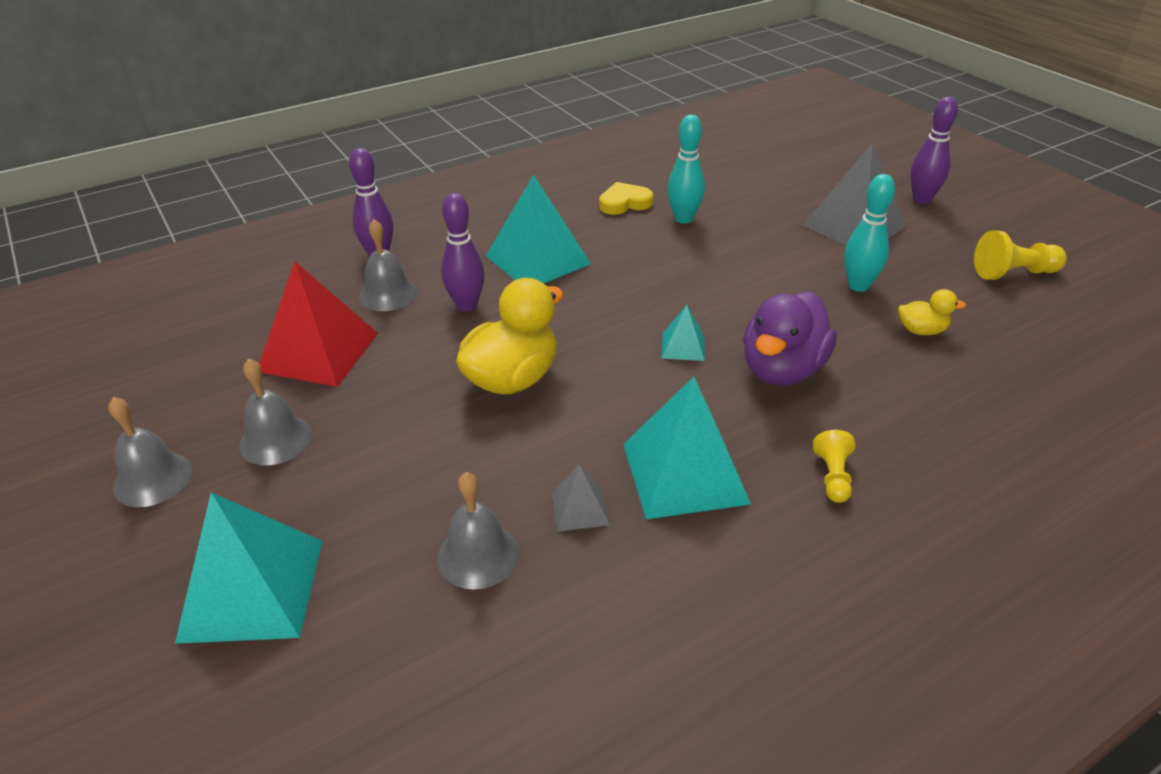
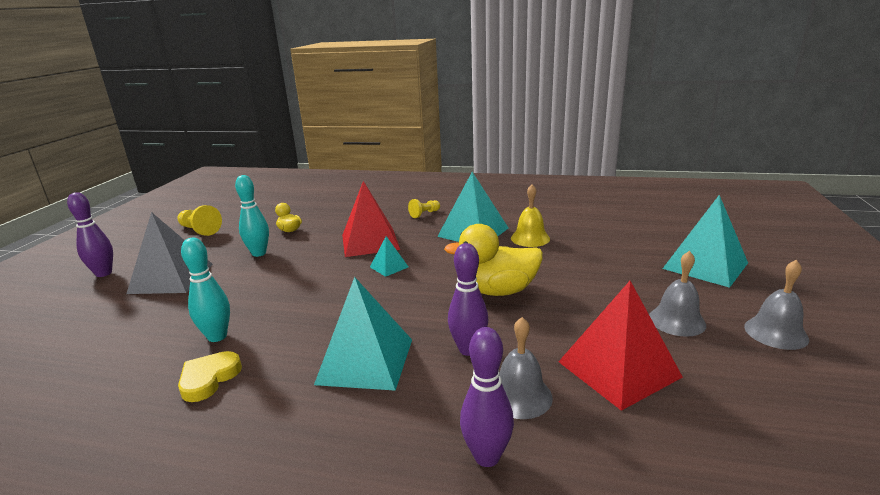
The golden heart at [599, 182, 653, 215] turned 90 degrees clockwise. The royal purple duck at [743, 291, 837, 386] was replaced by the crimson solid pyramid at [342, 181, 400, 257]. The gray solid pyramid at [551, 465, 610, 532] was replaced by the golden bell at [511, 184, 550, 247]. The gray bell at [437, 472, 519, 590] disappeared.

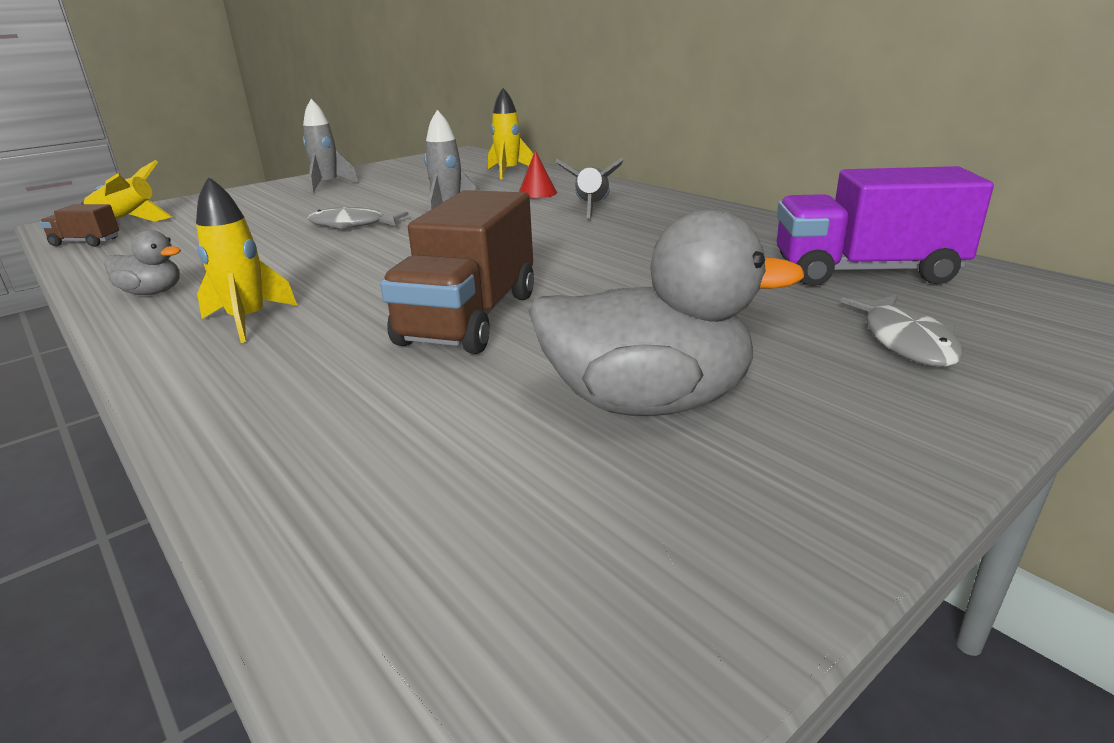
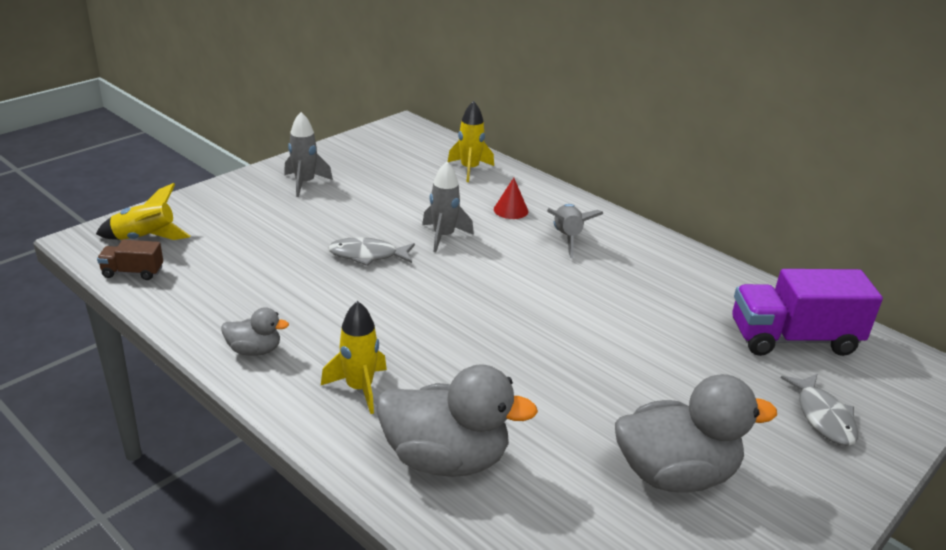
The gray duck at [377, 364, 538, 477] appeared. The brown truck at [380, 190, 534, 354] disappeared.

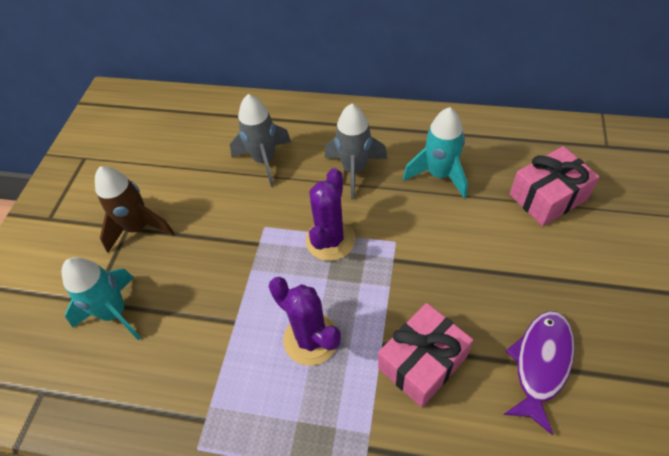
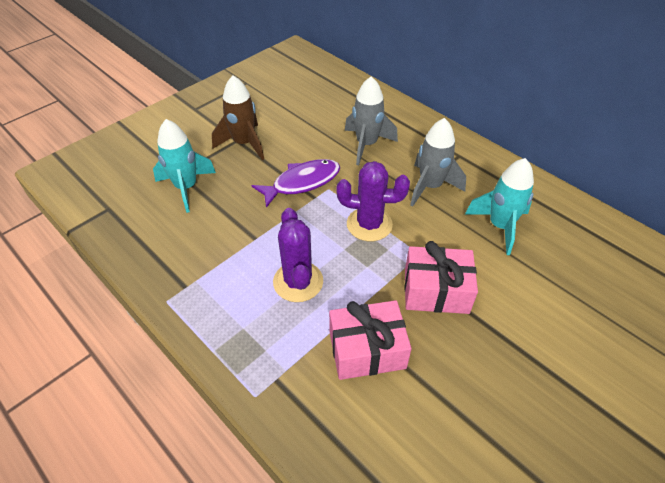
The royal purple fish figure moved from [504, 311, 575, 435] to [252, 159, 340, 208]. The royal purple cactus at [306, 168, 355, 261] turned 45 degrees clockwise. The rose-pink wrapped gift moved from [510, 146, 600, 226] to [405, 241, 478, 314].

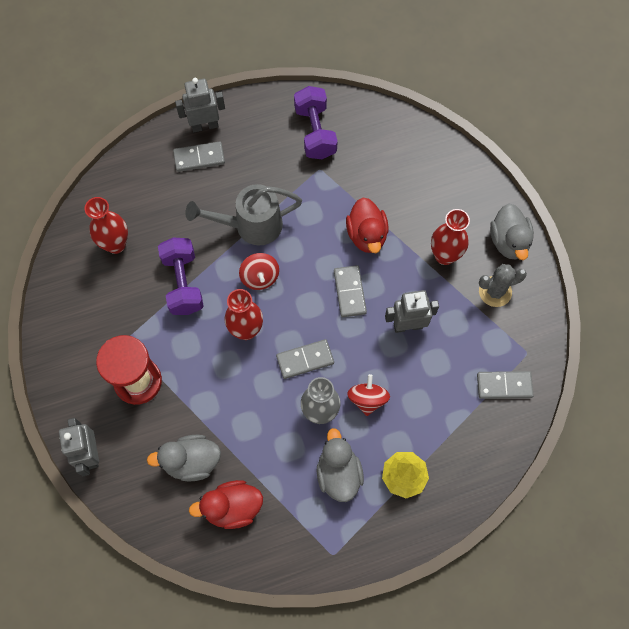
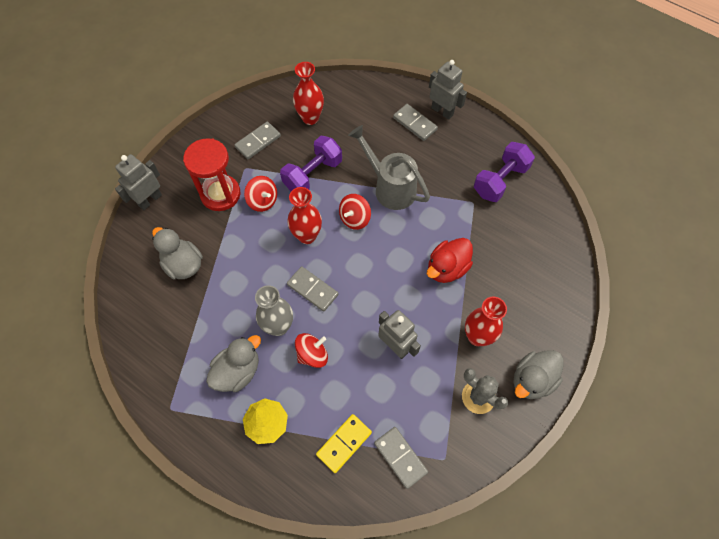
The gray domino piece moved from [334, 265, 367, 317] to [235, 122, 281, 159]. The crimson whirligig at [244, 176, 277, 212] appeared. The golden domino piece at [316, 414, 372, 473] appeared. The crimson duck at [189, 480, 263, 529] disappeared.

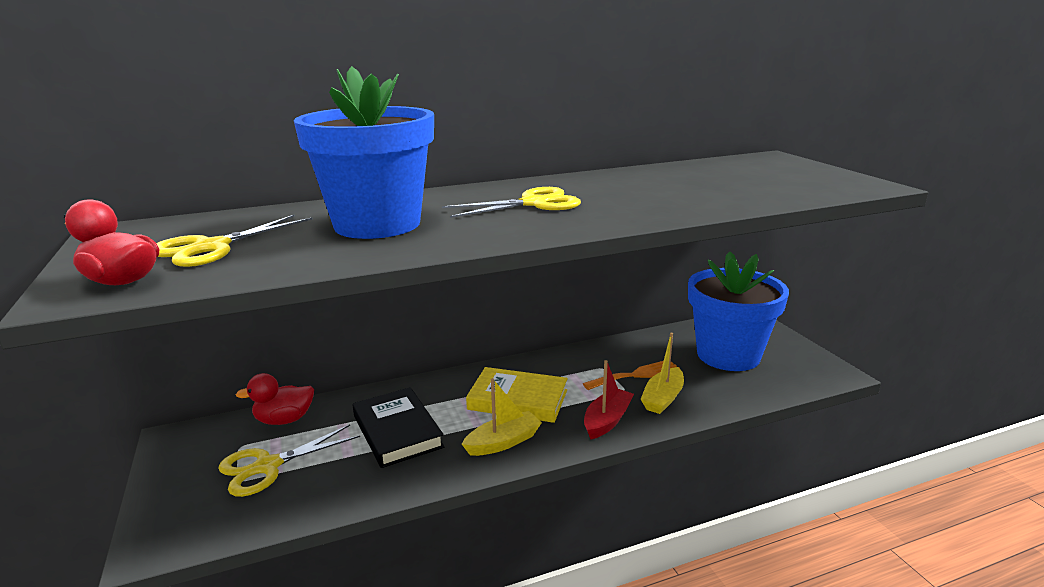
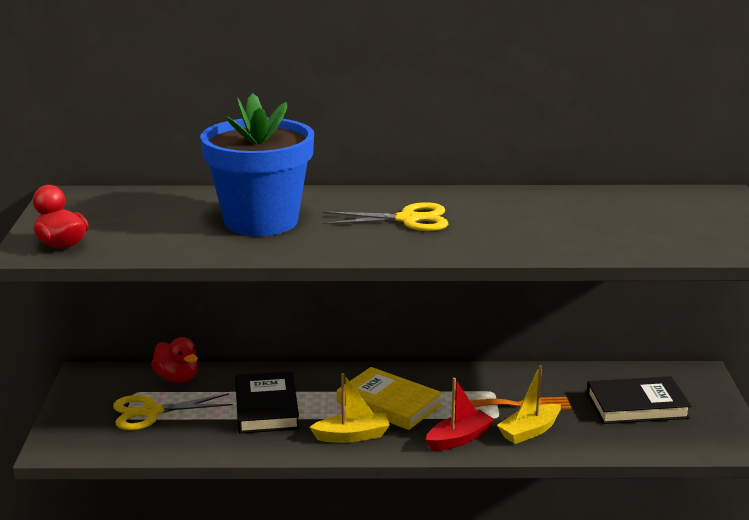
The crimson duck at [236, 373, 314, 425] turned 135 degrees counterclockwise. The royal blue plant pot at [688, 251, 789, 371] was replaced by the jet-black hardcover at [586, 376, 691, 424]. The golden pair of scissors at [156, 215, 313, 267] disappeared.

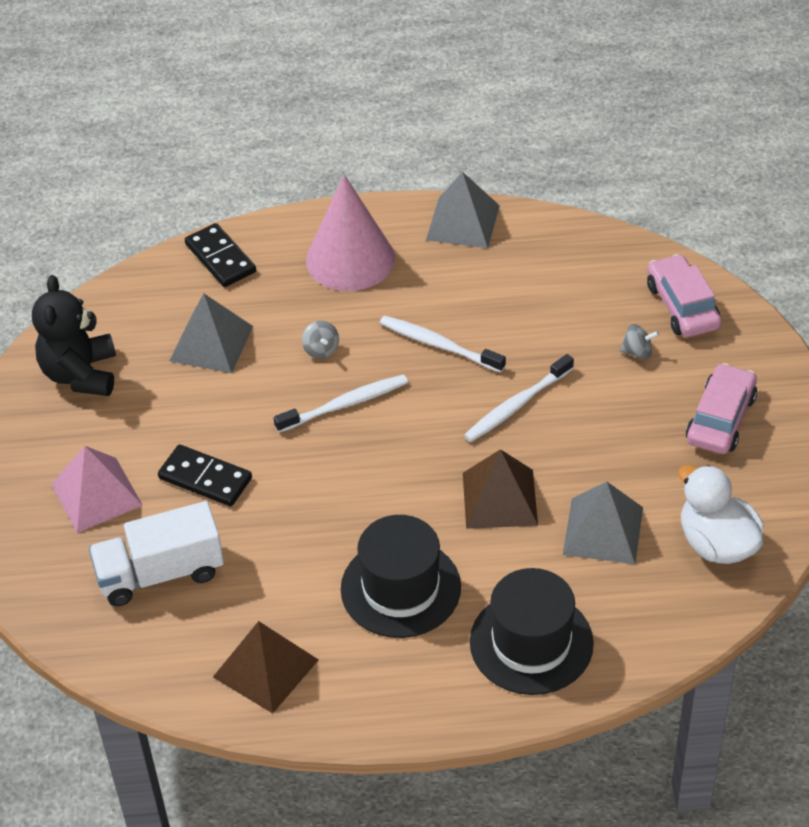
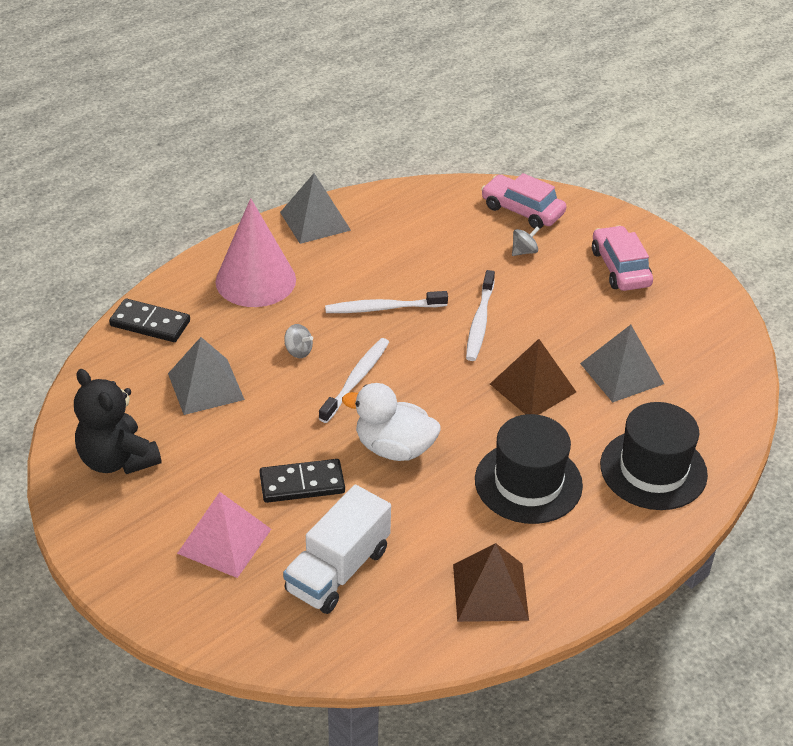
The snow-white duck moved from [678, 465, 764, 564] to [342, 383, 441, 461].

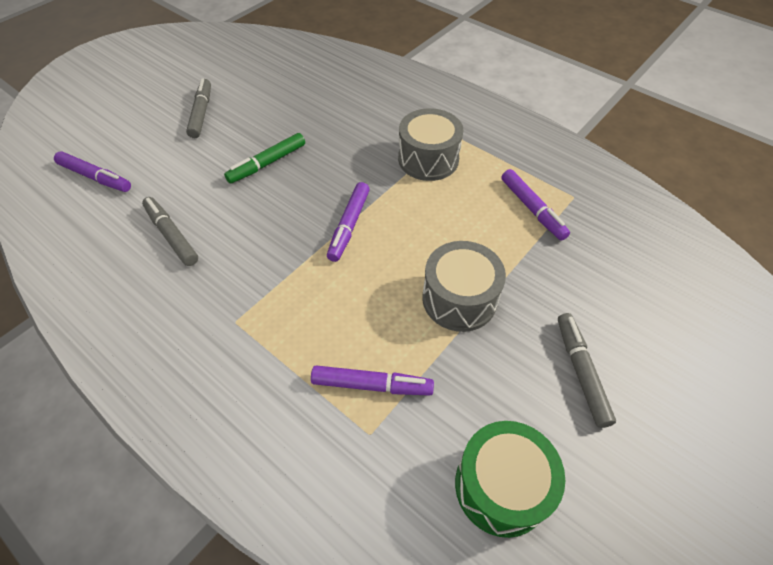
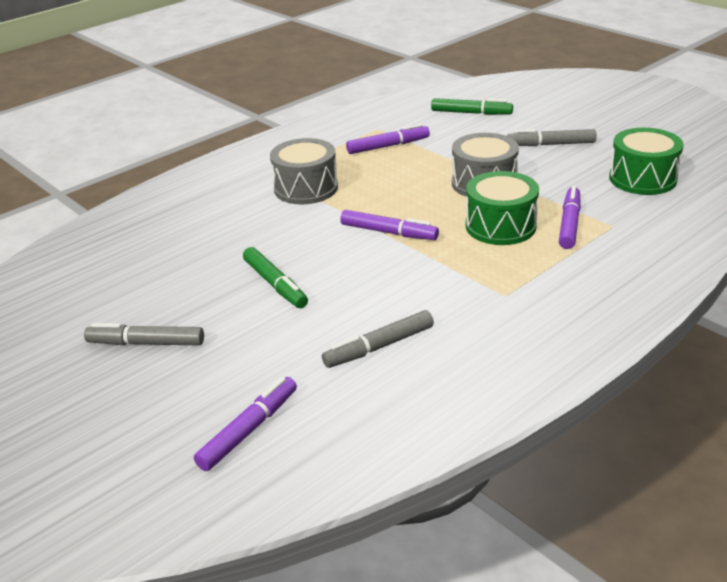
The green marker pen at [431, 98, 513, 115] appeared. The green drum at [466, 171, 539, 245] appeared.

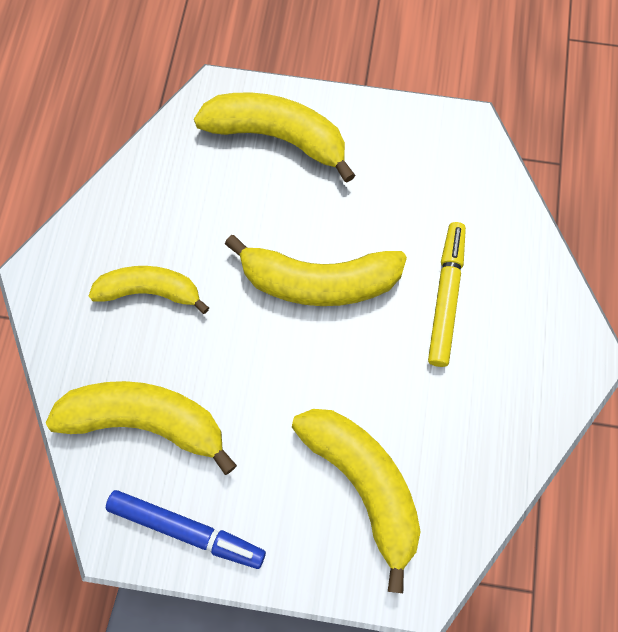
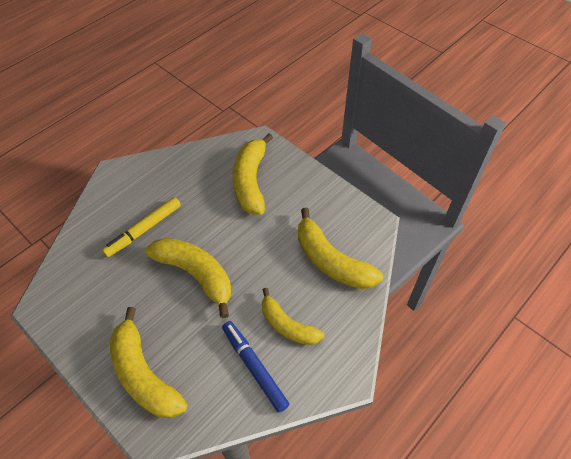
The royal blue marker pen moved from [106, 490, 266, 569] to [222, 321, 289, 413].

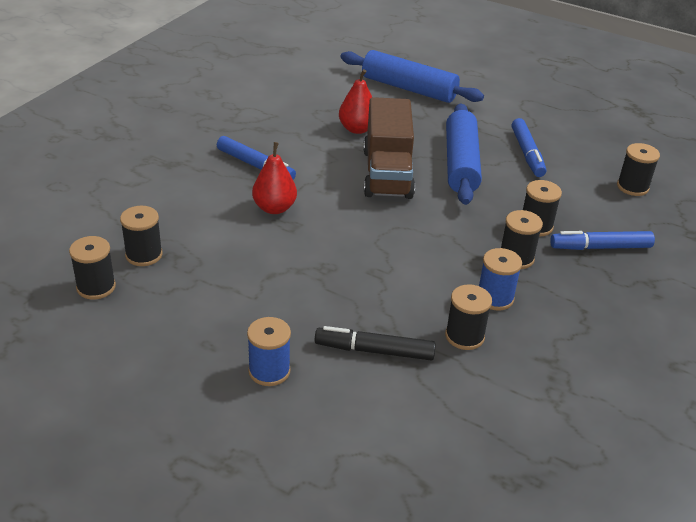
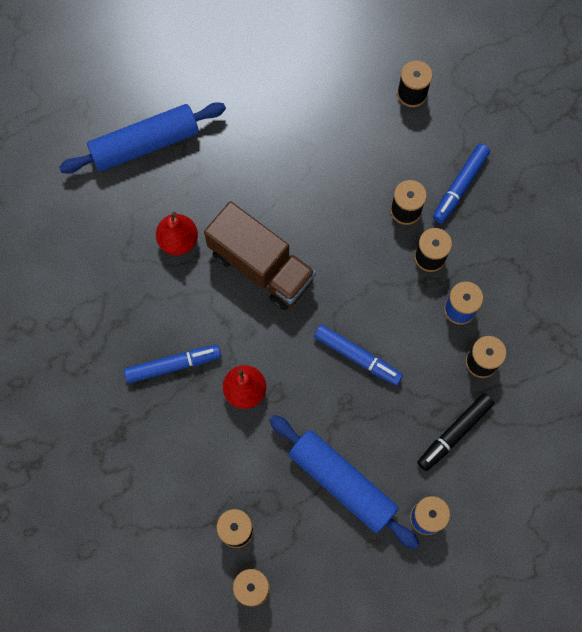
The royal blue rolling pin moved from [446, 104, 482, 205] to [269, 415, 419, 549]. The royal blue marker pen moved from [511, 118, 546, 177] to [314, 324, 403, 386].

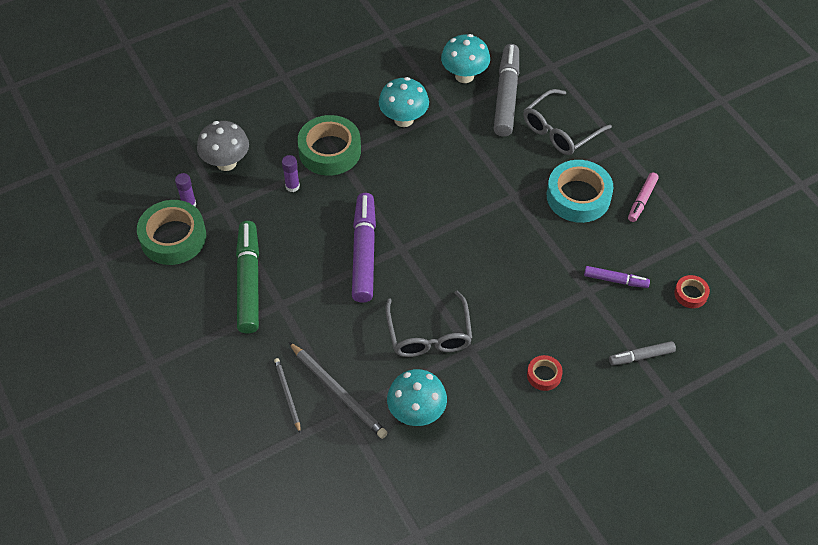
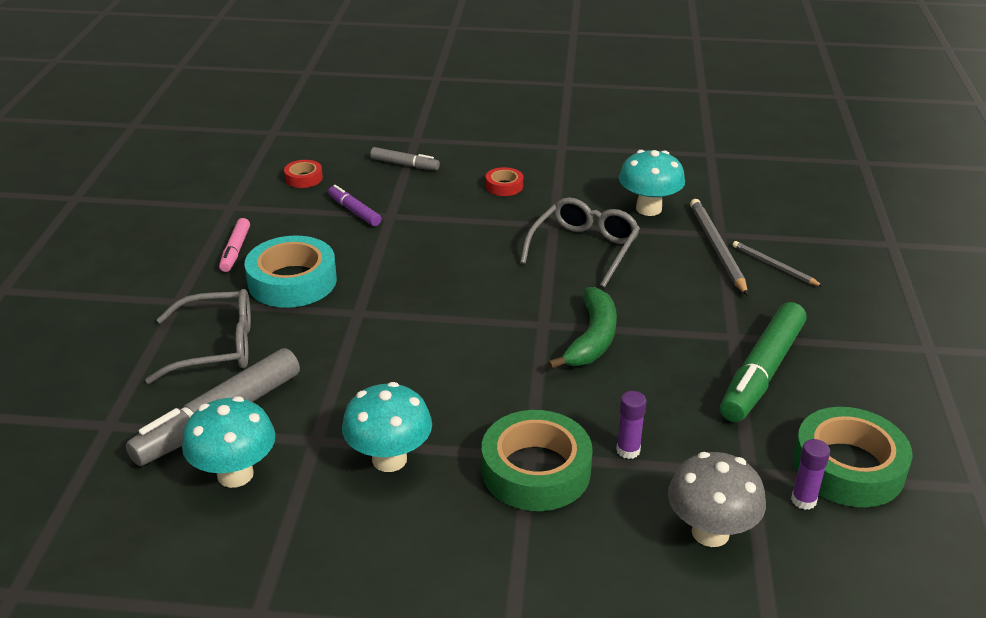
The rose-pink marker pen at [628, 172, 659, 222] turned 120 degrees clockwise. The royal purple marker pen at [352, 193, 376, 303] was replaced by the green banana at [548, 287, 617, 369]. The gray lead pencil at [274, 358, 301, 433] turned 120 degrees clockwise.

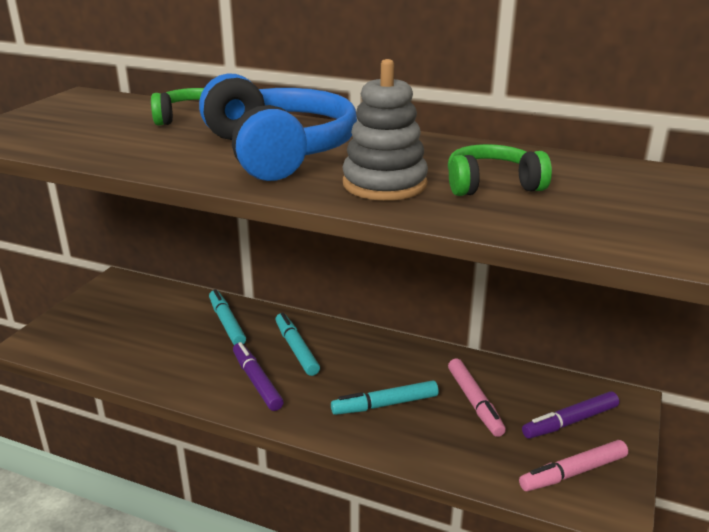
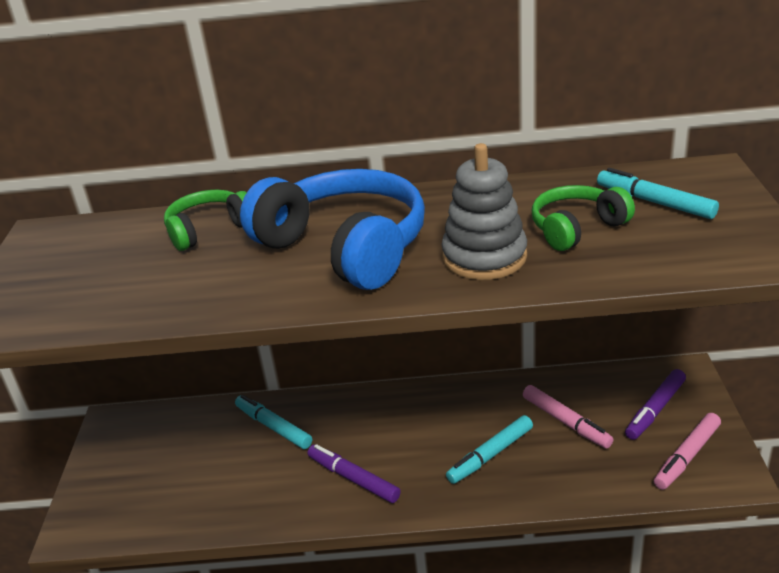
The turquoise marker pen moved from [276, 313, 320, 376] to [597, 168, 719, 219].

